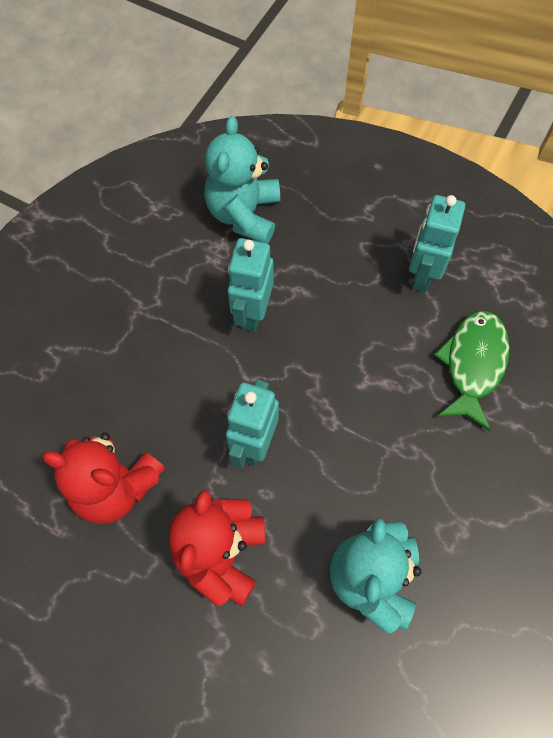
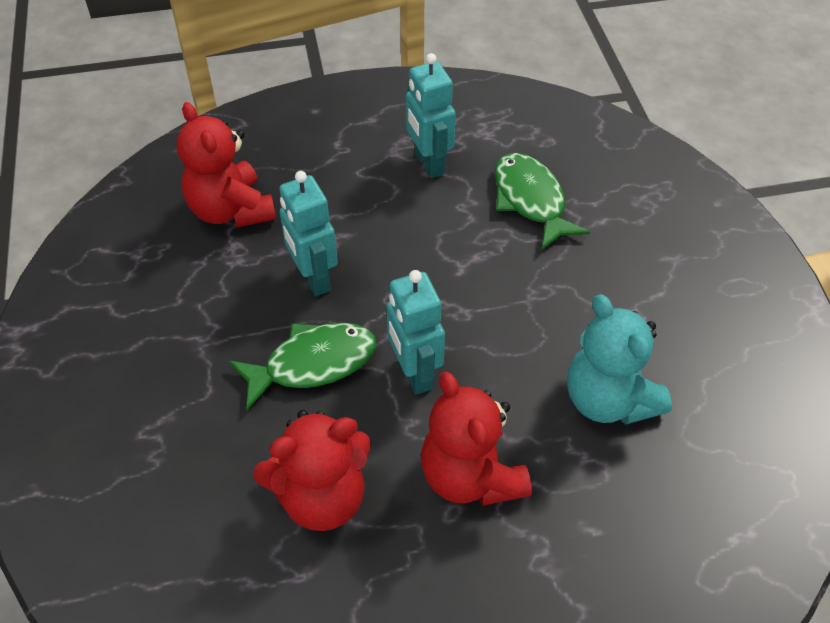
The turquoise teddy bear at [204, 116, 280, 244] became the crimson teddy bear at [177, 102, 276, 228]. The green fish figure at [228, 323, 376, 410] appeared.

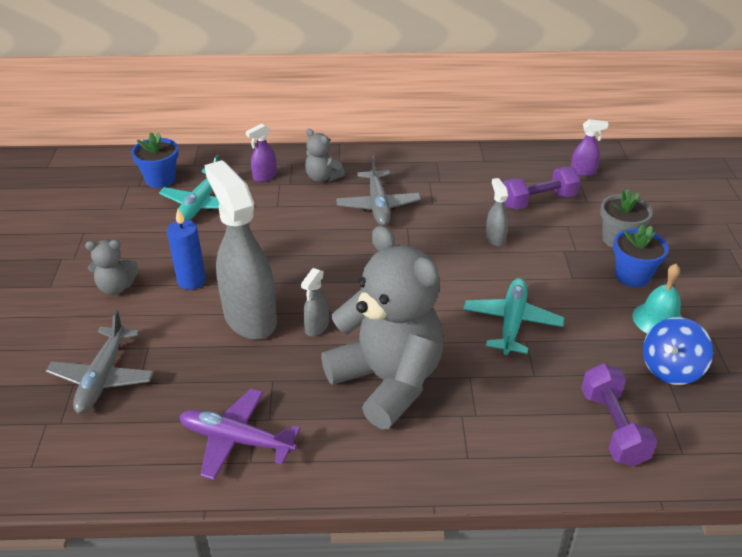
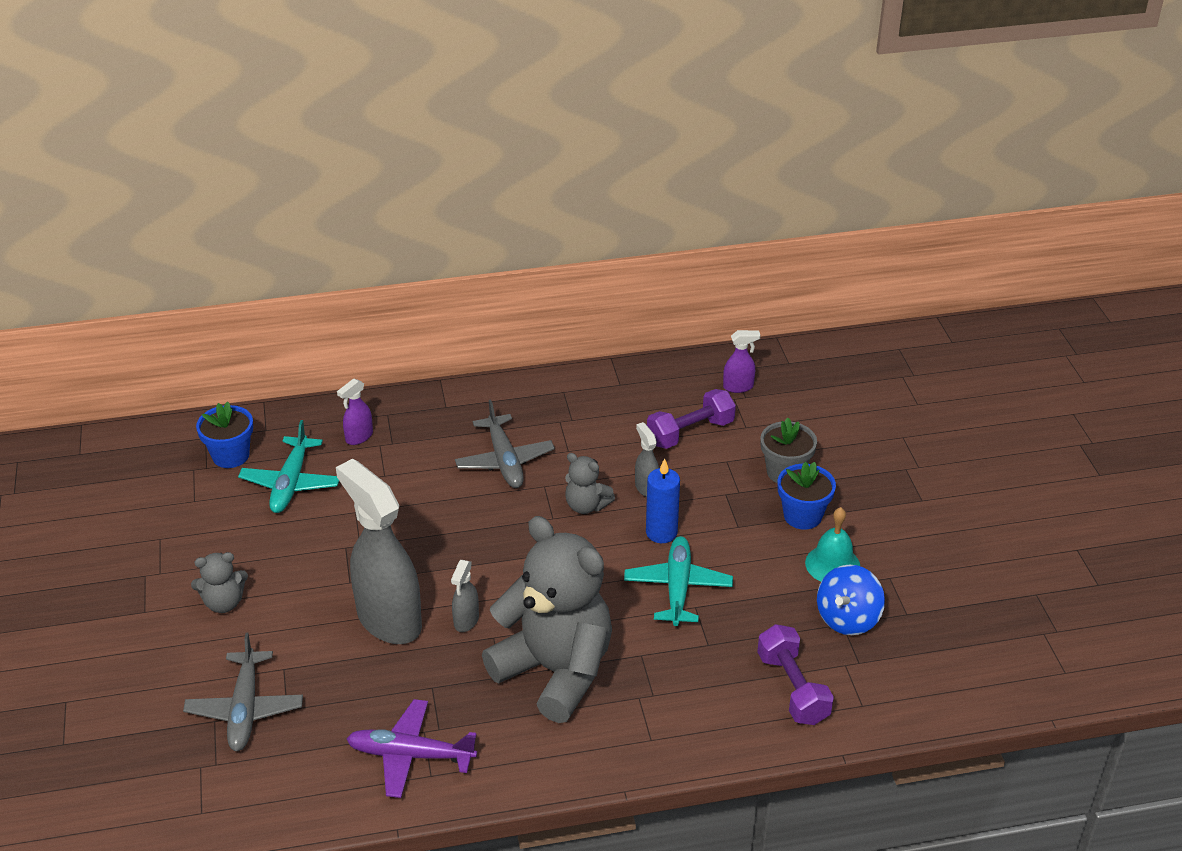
The gray teddy bear moved from [305, 129, 345, 182] to [565, 453, 615, 514]. The royal blue pillar candle moved from [167, 209, 206, 290] to [646, 458, 680, 543].

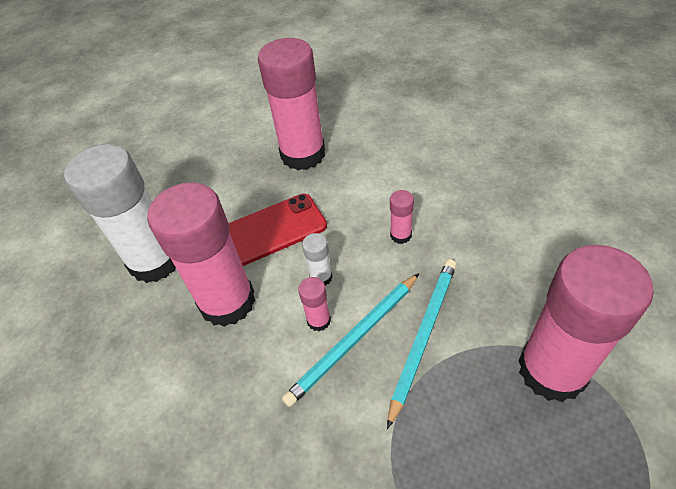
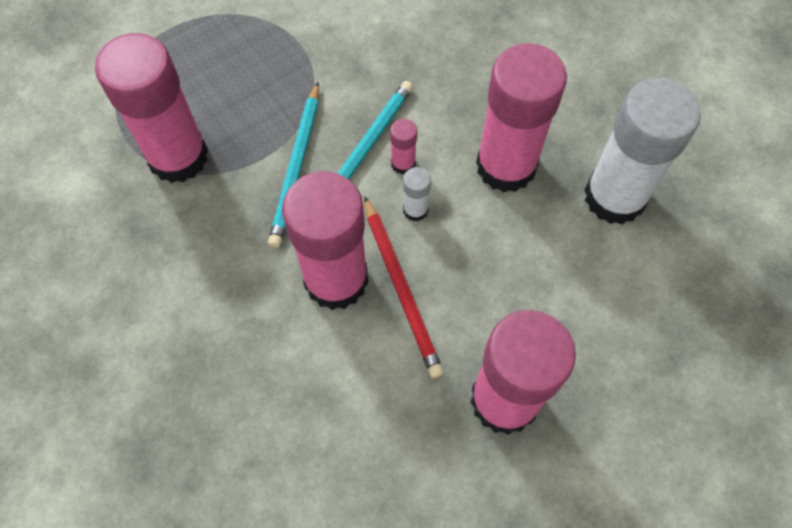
The rose-pink stick of glue at [390, 190, 414, 244] changed to 2.44 times the size. The crimson lead pencil at [364, 196, 444, 378] appeared. The crimson smartphone at [229, 194, 327, 266] disappeared.

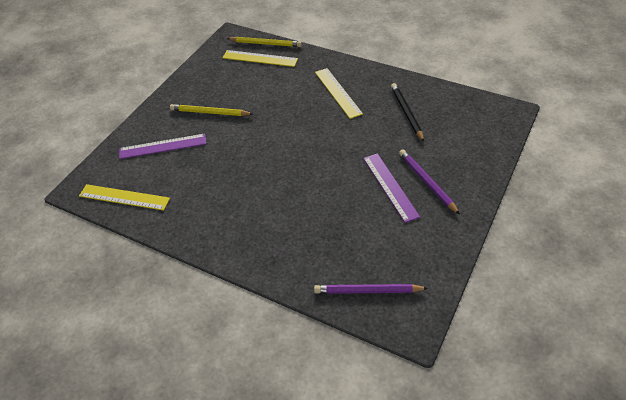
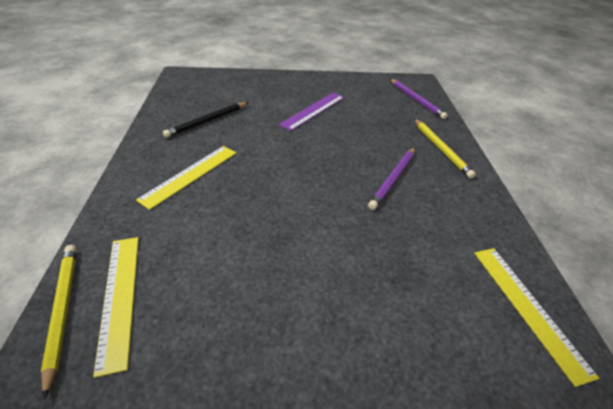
The royal purple lead pencil moved from [399, 150, 460, 214] to [368, 147, 415, 210]. The golden lead pencil moved from [170, 104, 253, 116] to [414, 119, 476, 179]. The royal purple ruler at [119, 134, 206, 159] disappeared.

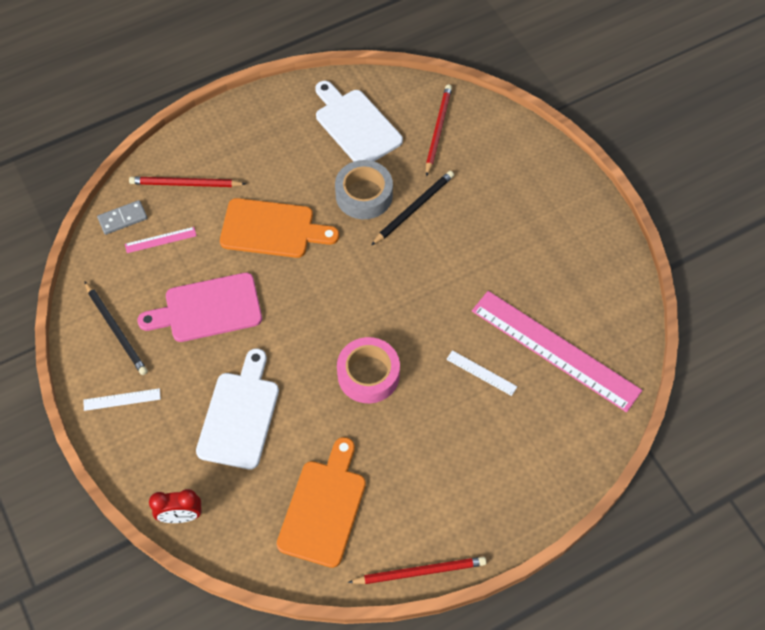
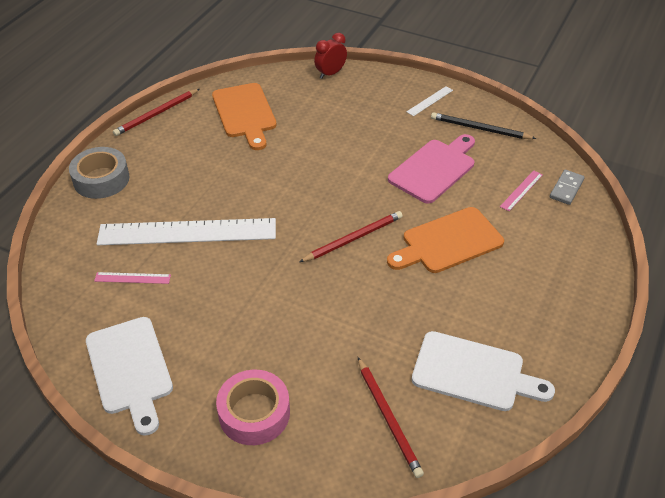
The gray roll of tape moved from [335, 160, 393, 219] to [69, 147, 130, 199]. The snow-white cutting board moved from [196, 349, 279, 469] to [86, 317, 173, 436]. The rose-pink ruler at [472, 291, 642, 412] changed to 0.40 times the size. The snow-white ruler at [446, 350, 517, 396] changed to 2.48 times the size. The rose-pink roll of tape moved from [337, 337, 400, 403] to [216, 370, 290, 445]. The crimson lead pencil moved from [129, 177, 246, 187] to [299, 211, 403, 262]. The jet-black lead pencil at [371, 171, 454, 245] disappeared.

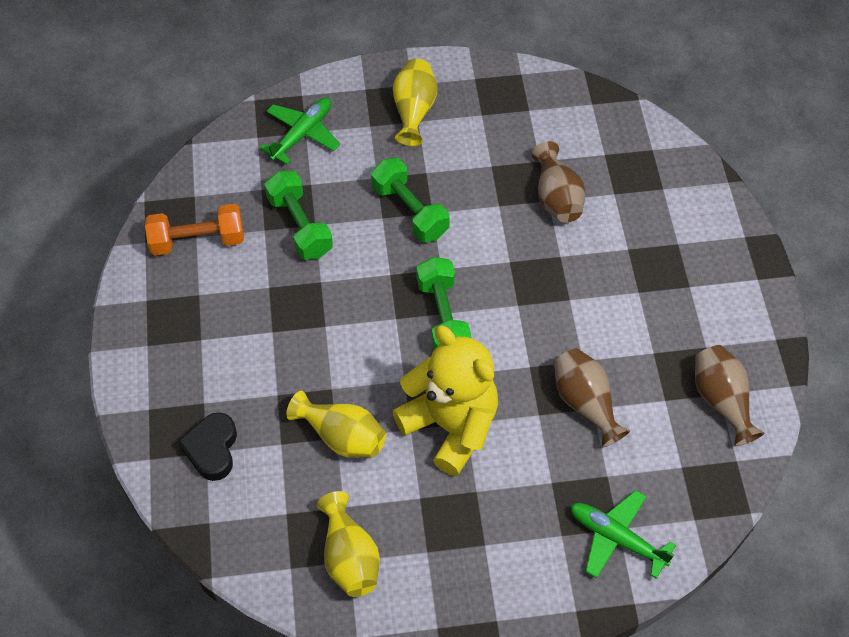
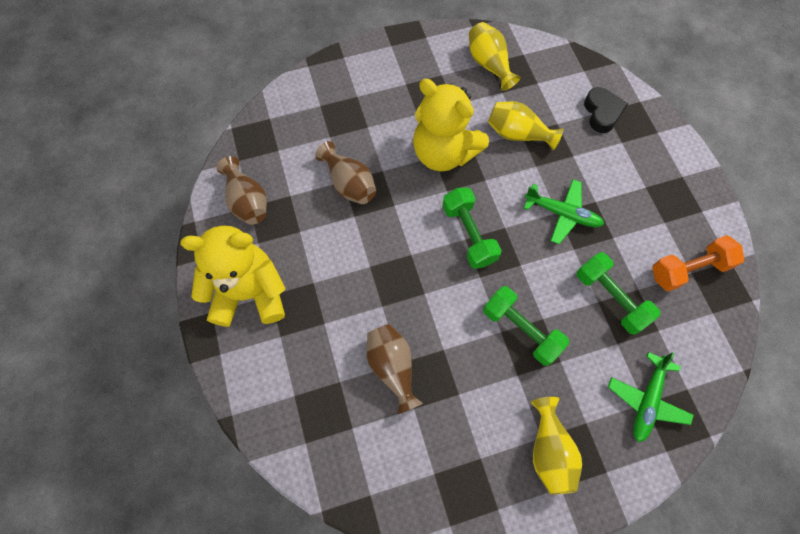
The golden teddy bear at [180, 226, 285, 327] appeared. The green toy plane moved from [570, 490, 676, 579] to [524, 179, 604, 244].

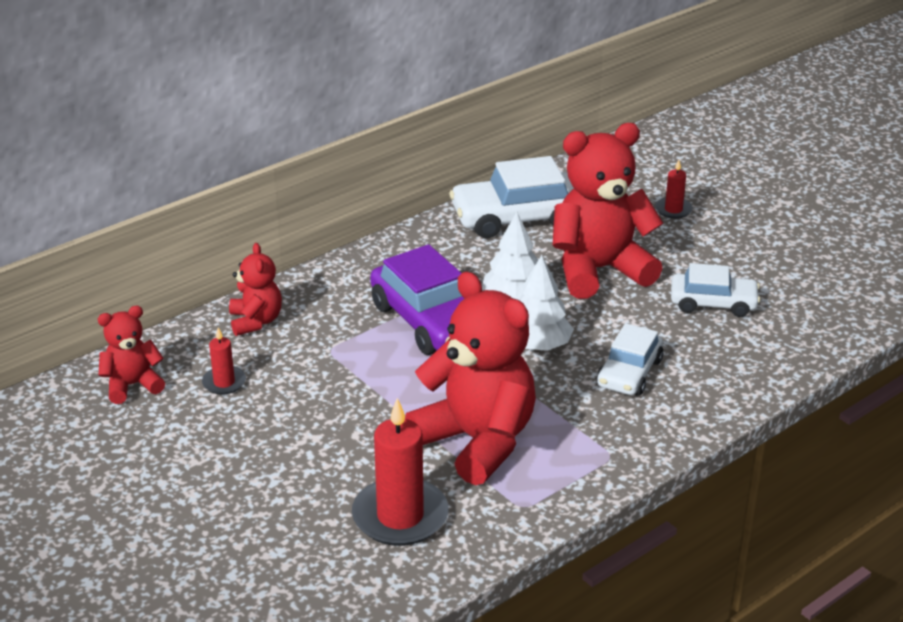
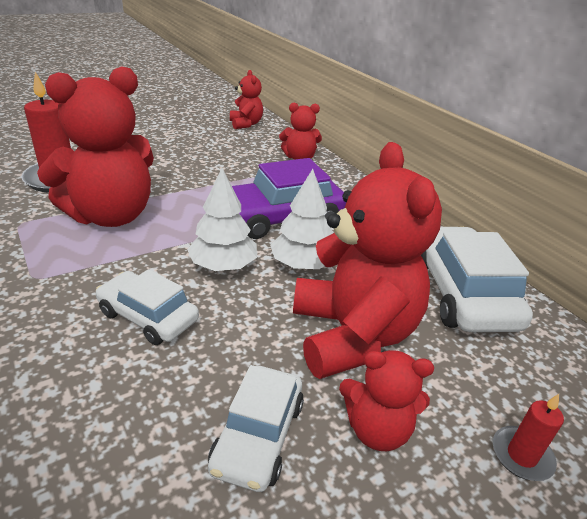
The crimson teddy bear at [339, 350, 434, 451] appeared. The crimson pillar candle at [202, 327, 246, 395] disappeared.

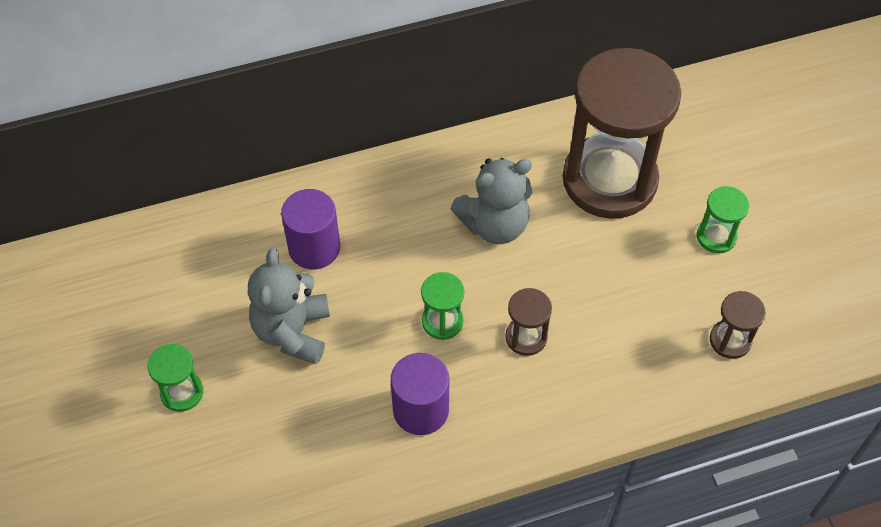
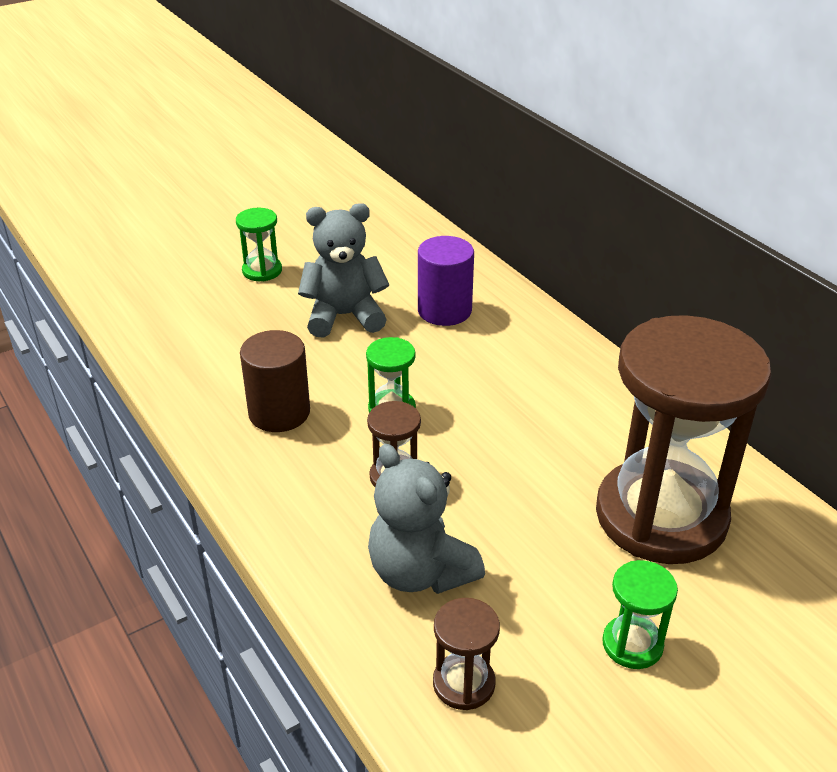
The royal purple solid cylinder at [391, 353, 449, 435] became the brown solid cylinder at [240, 330, 310, 432]. The gray teddy bear moved from [451, 158, 532, 244] to [368, 444, 485, 594].

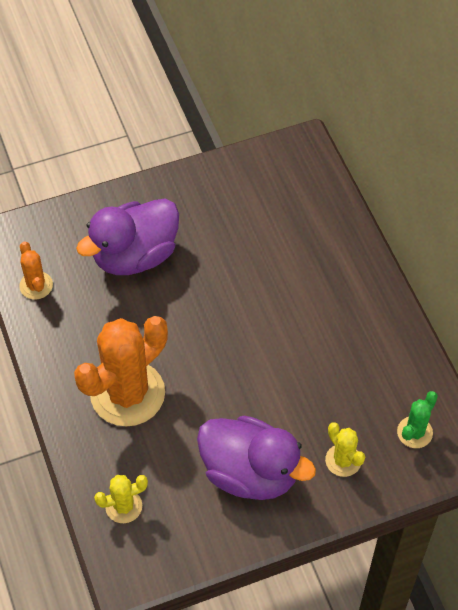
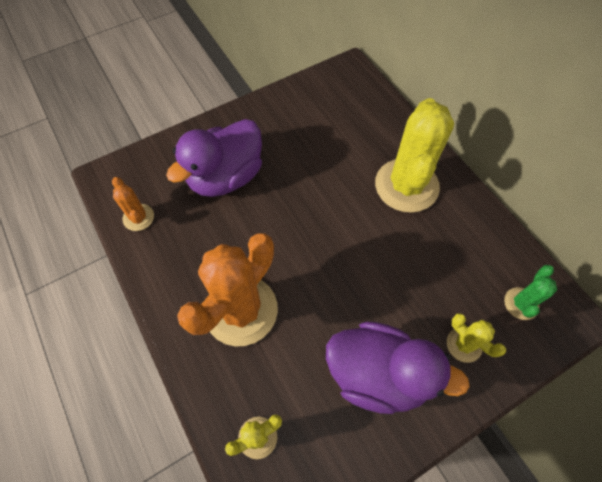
The golden cactus at [375, 98, 454, 213] appeared.

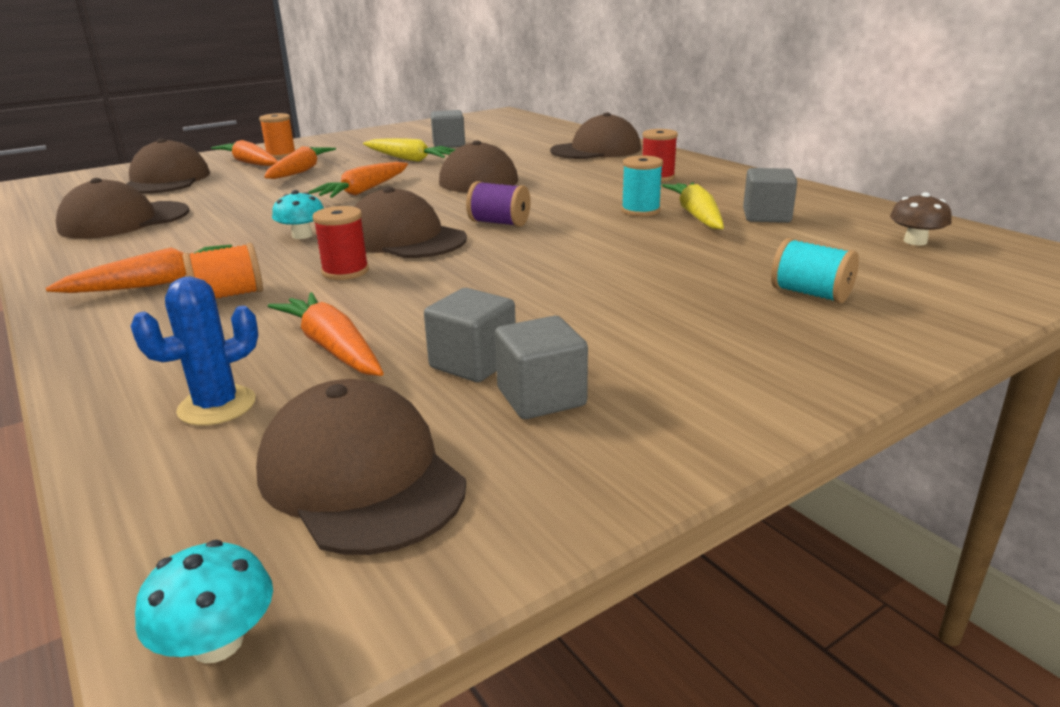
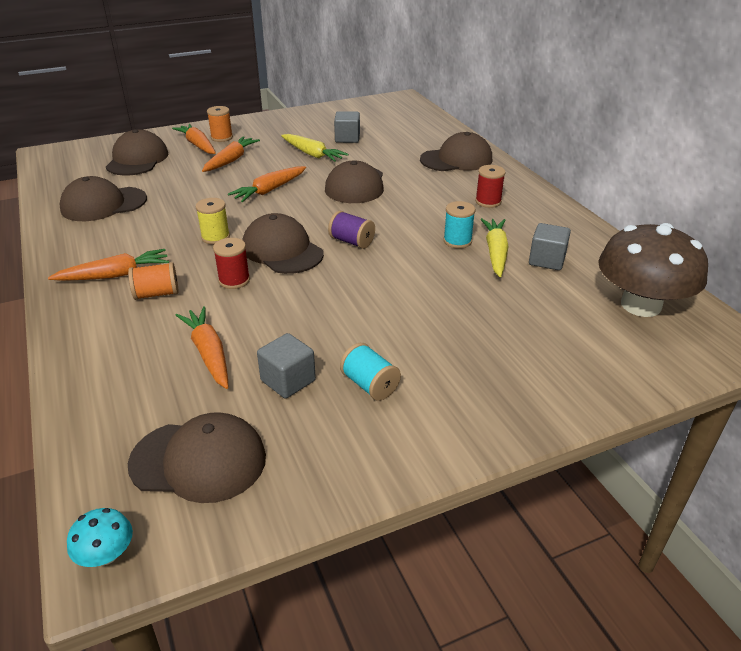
The brown baseball cap at [256, 379, 466, 555] turned 120 degrees clockwise. The turquoise toadstool at [272, 190, 324, 239] was replaced by the golden bobbin at [196, 198, 230, 244]. The turquoise bobbin moved from [771, 238, 859, 303] to [340, 343, 401, 401]. The brown toadstool at [890, 192, 952, 245] changed to 2.43 times the size. The royal blue cactus at [131, 276, 258, 426] disappeared. The gray block at [495, 316, 588, 419] disappeared.

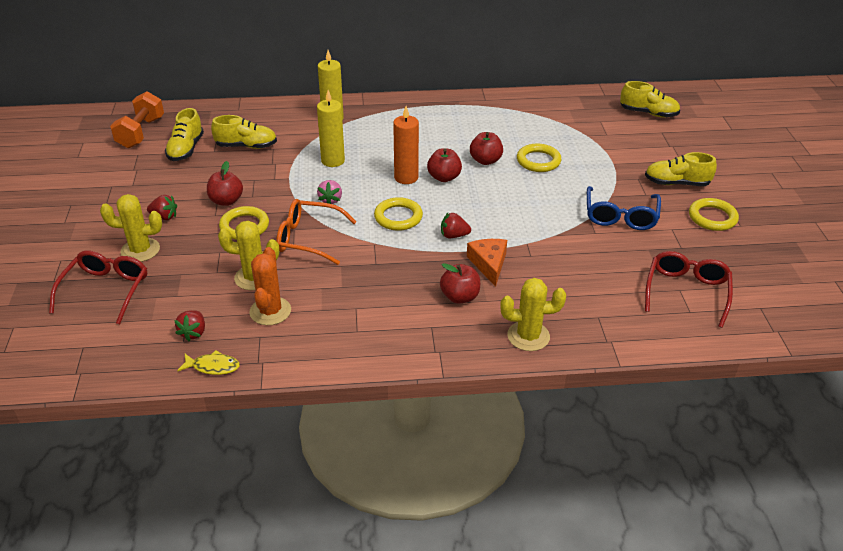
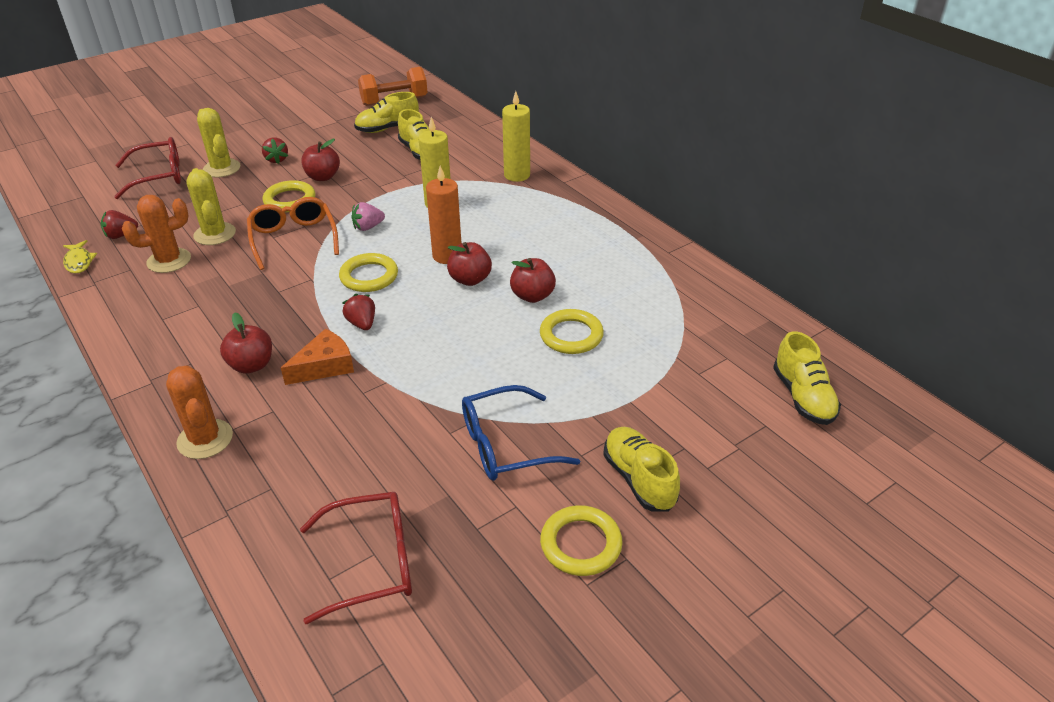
The golden cactus at [500, 278, 566, 351] became the orange-coloured cactus at [166, 365, 233, 459].

